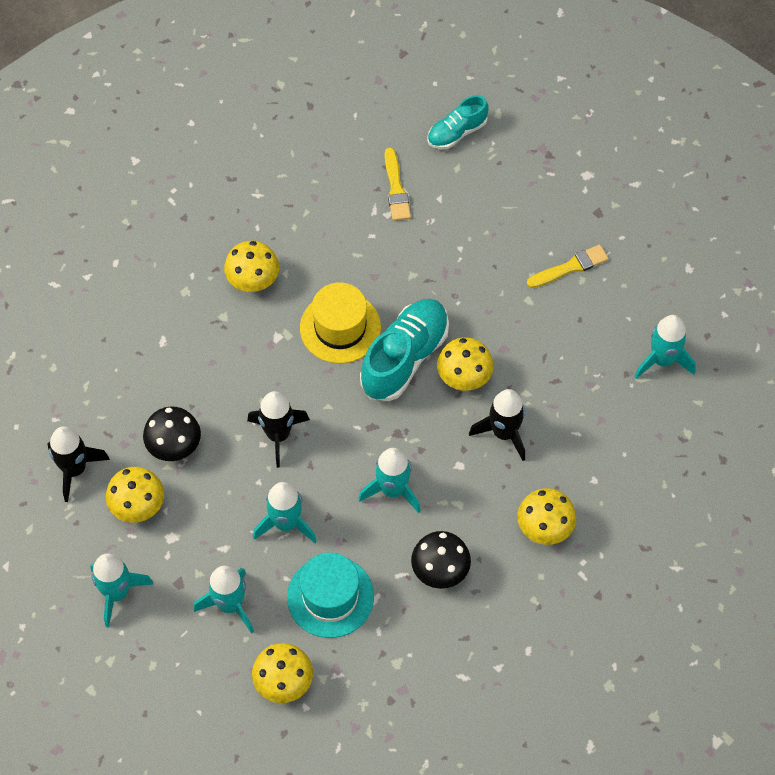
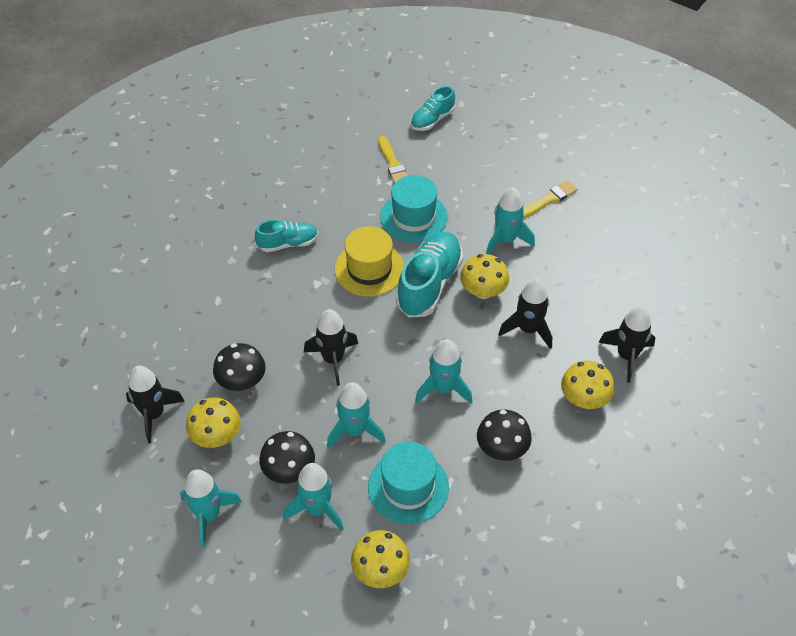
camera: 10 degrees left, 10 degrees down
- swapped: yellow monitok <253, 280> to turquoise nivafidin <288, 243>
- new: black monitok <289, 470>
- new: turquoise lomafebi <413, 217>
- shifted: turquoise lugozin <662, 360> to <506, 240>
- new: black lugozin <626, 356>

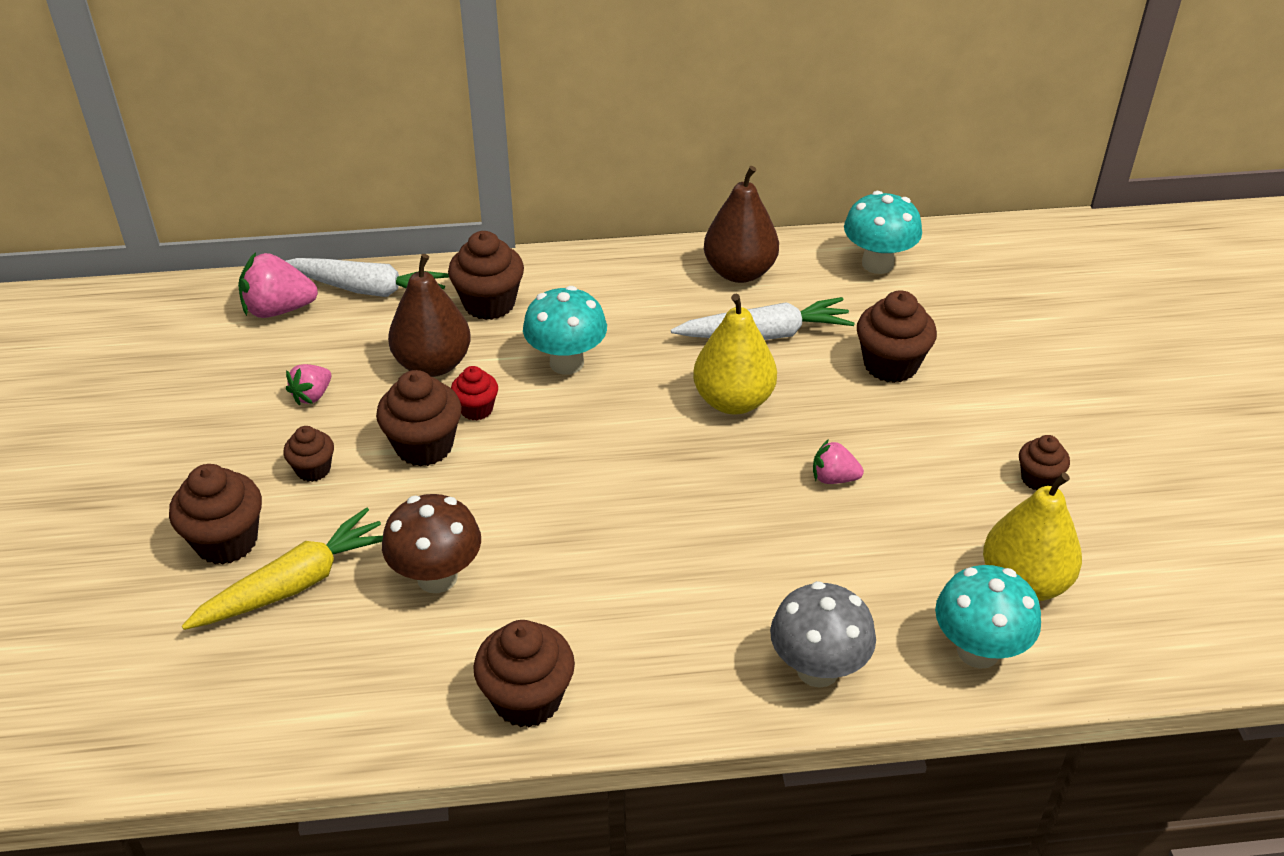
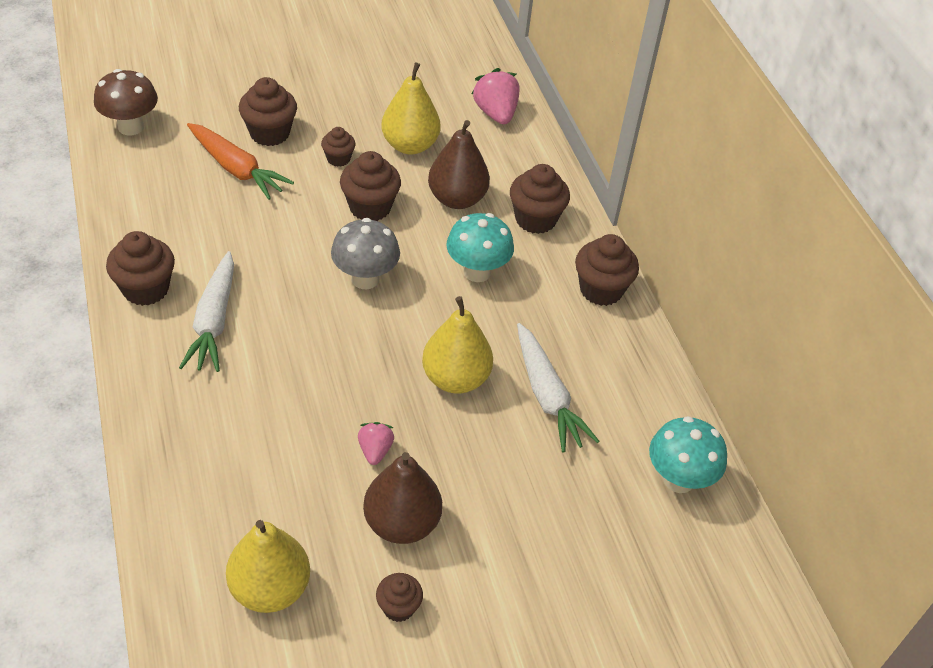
camera: 75 degrees right, 5 degrees up
- shifted: brown monitok <437, 577> to <131, 127>
- shifted: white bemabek <368, 289> to <214, 321>
- repainted: yellow bemabek <295, 584> to orange bemabek <236, 169>
- shifted: grey monitok <817, 669> to <365, 279>
- shifted: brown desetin <739, 272> to <401, 523>
- swapped: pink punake <312, 395> to yellow desetin <410, 145>
- shifted: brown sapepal <890, 365> to <601, 290>
- gone: red sapepal <476, 409>
- gone: turquoise monitok <978, 651>

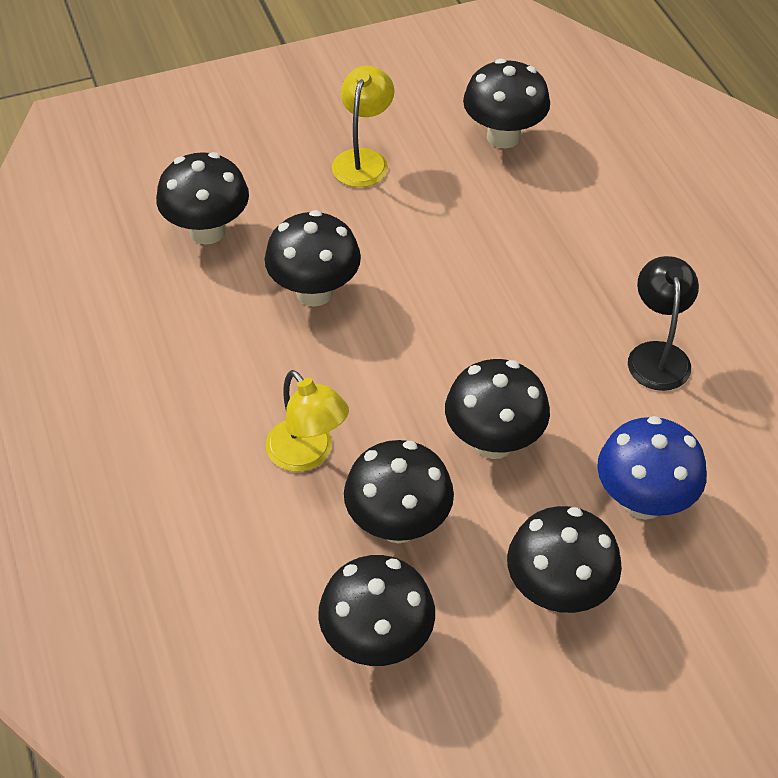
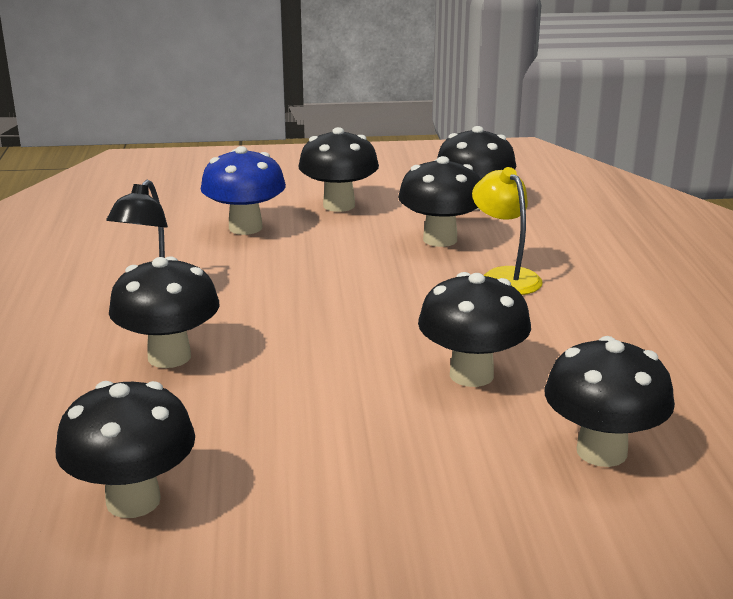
camera: 165 degrees left, 25 degrees down
- shifted: black monitok <494, 442> to <169, 357>
- gone: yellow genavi <363, 159>

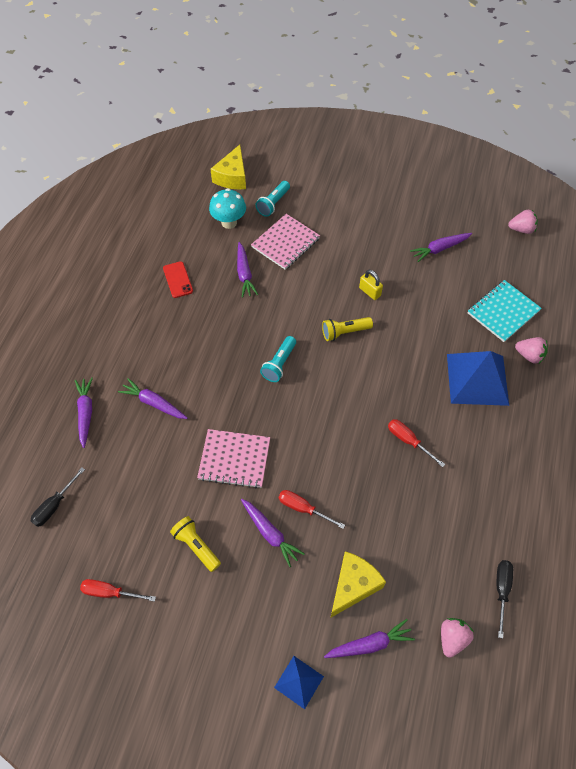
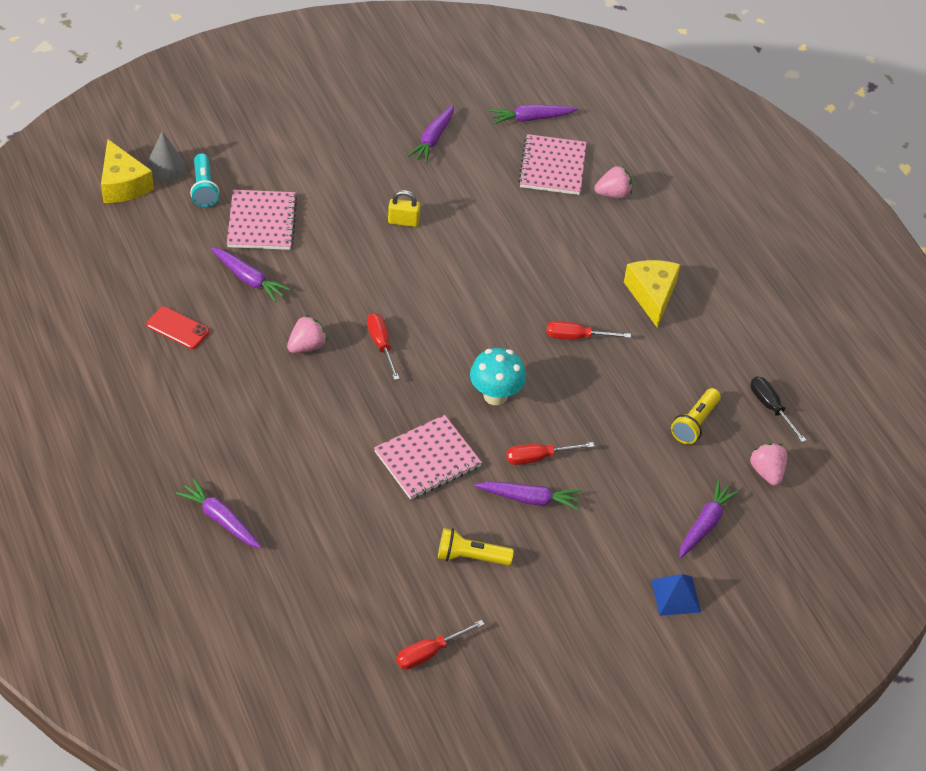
camera: 45 degrees left, 10 degrees down
- new: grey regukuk <165, 167>
- shifted: pink punake <521, 229> to <307, 346>
- swapped: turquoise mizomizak <279, 364> to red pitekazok <381, 345>
- shifted: turquoise monitok <229, 222> to <495, 395>
- shifted: purple bemabek <153, 403> to <531, 118>
- repainted: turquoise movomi <503, 312> to pink movomi <552, 167>
- shifted: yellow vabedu <353, 586> to <652, 295>
- shifted: yellow mizomizak <345, 332> to <695, 423>
- gone: black pitekazok <54, 505>
- gone: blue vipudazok <477, 379>

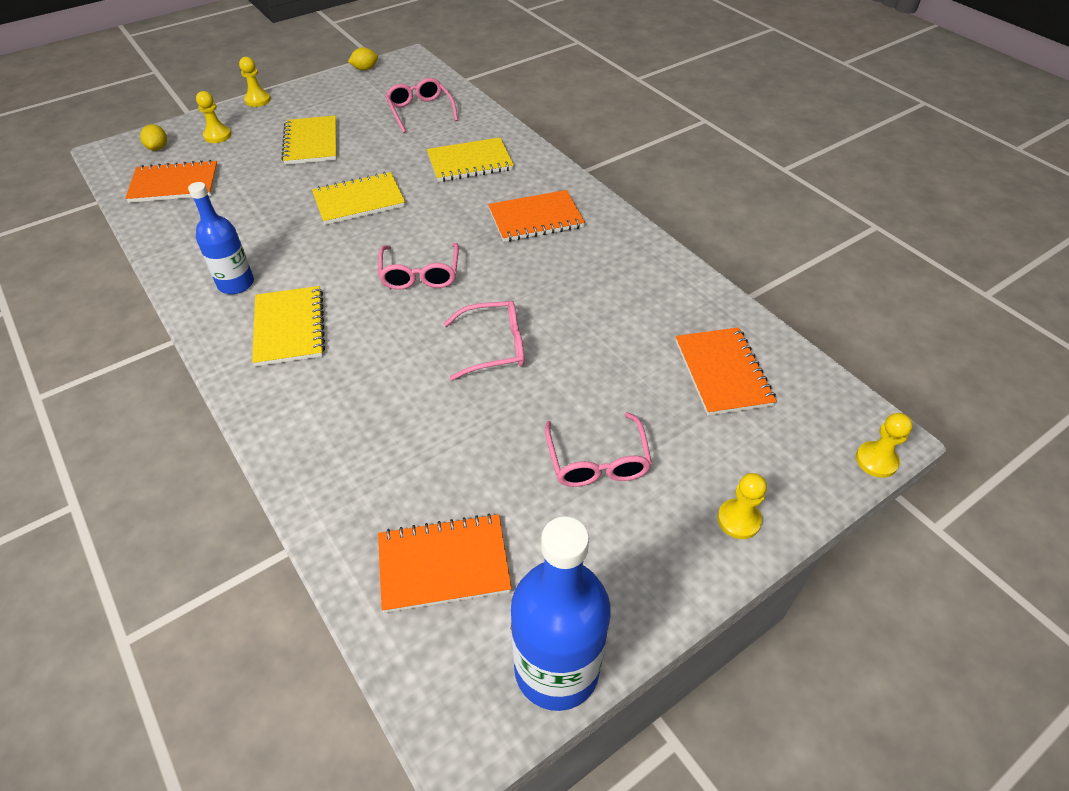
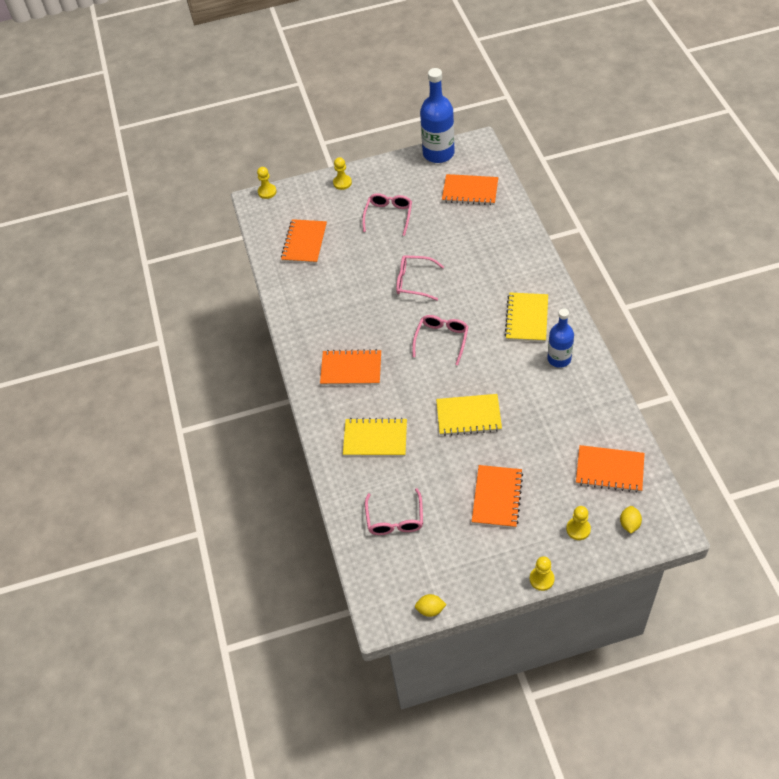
camera: 155 degrees left, 5 degrees up
- repainted: yellow movomi <311, 142> to orange movomi <497, 497>

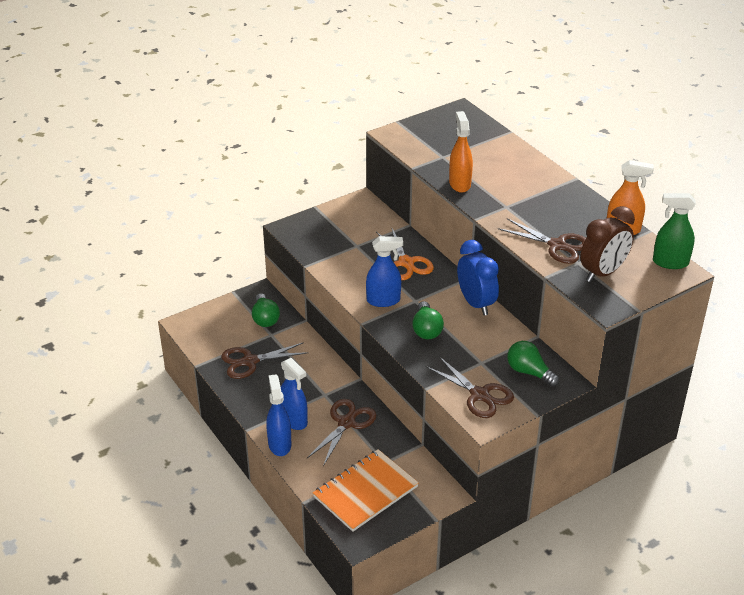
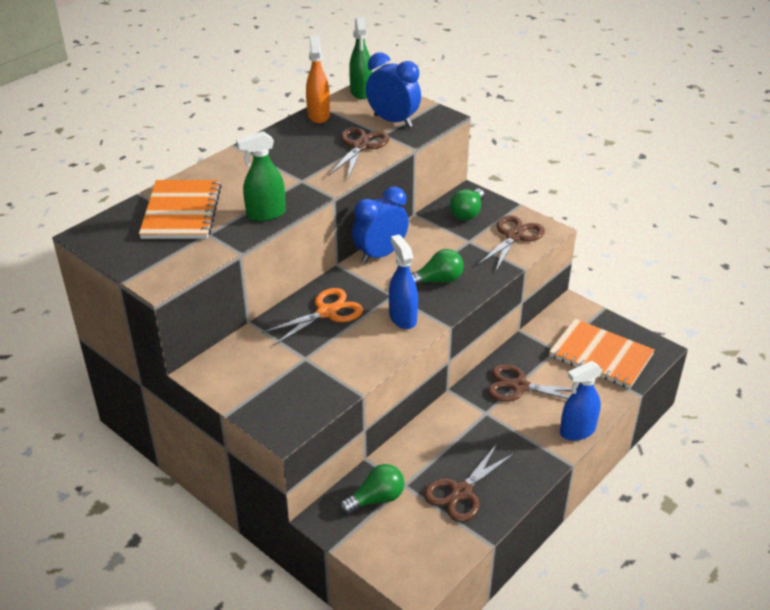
camera: 105 degrees left, 0 degrees up
- new: orange movomi <181, 212>
- repainted: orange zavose <459, 184> to green zavose <266, 214>
- repainted: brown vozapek <603, 273> to blue vozapek <393, 121>
- rotated: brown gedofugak <250, 361> = <461, 492> 75 degrees clockwise
- gone: blue zavose <294, 420>

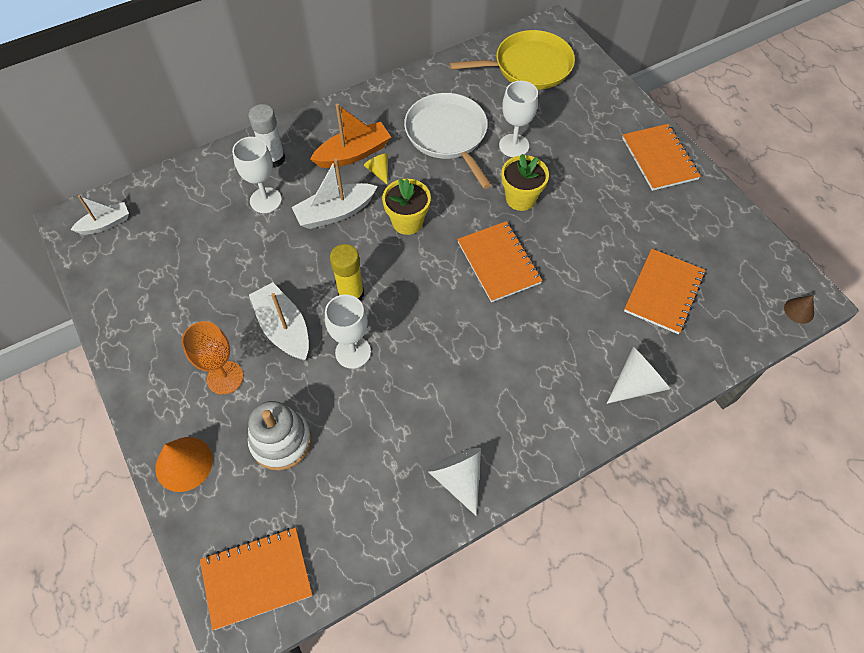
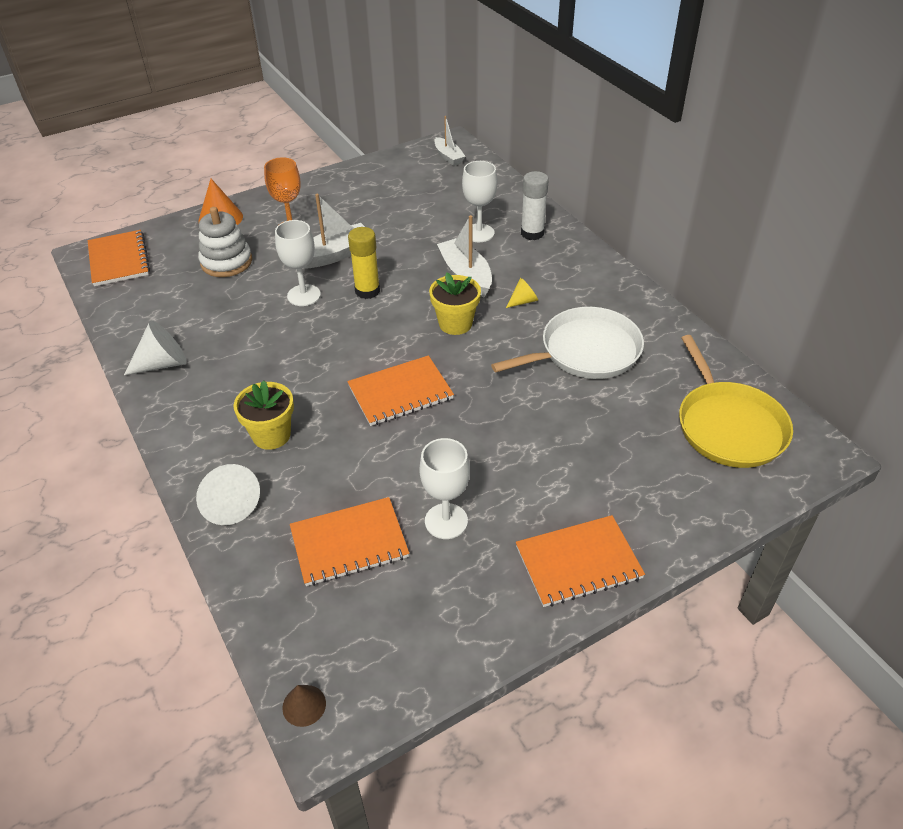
camera: 90 degrees right, 15 degrees down
- shifted: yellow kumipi <520, 198> to <271, 435>
- rotated: orange movomi <663, 292> = <349, 543> 45 degrees counterclockwise
- shifted: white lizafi <514, 145> to <446, 521>
- gone: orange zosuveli <353, 154>

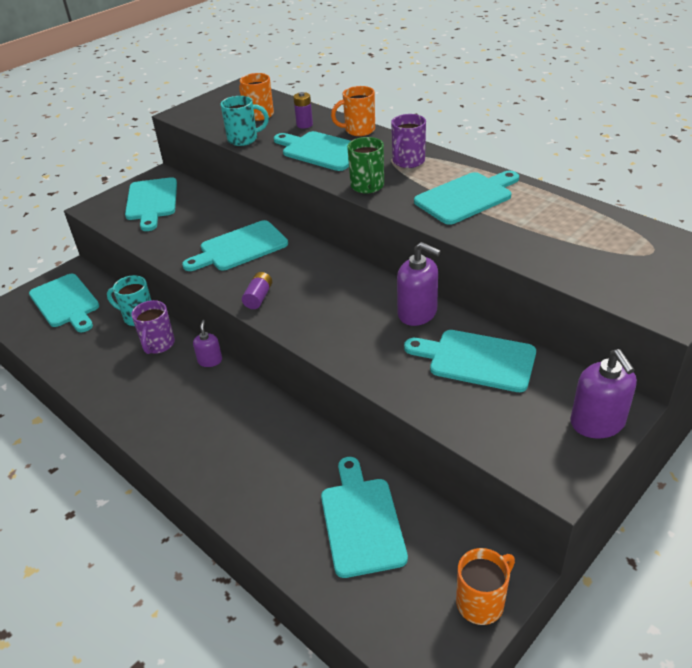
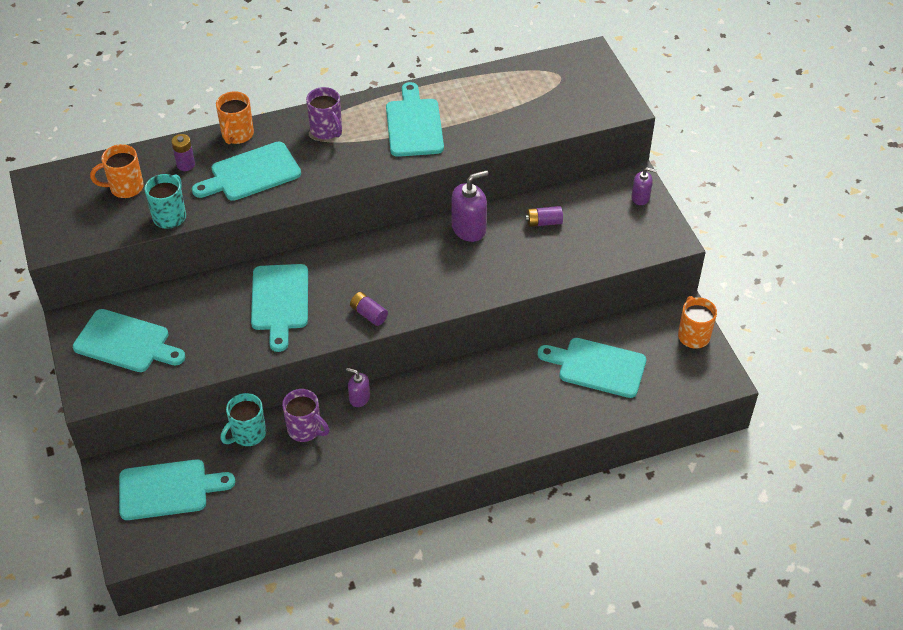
camera: 65 degrees left, 10 degrees up
- swapped: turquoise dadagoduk <476, 360> to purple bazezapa <544, 222>
- scaled: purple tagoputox <597, 423> = <640, 197> x0.58
- gone: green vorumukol <367, 186>

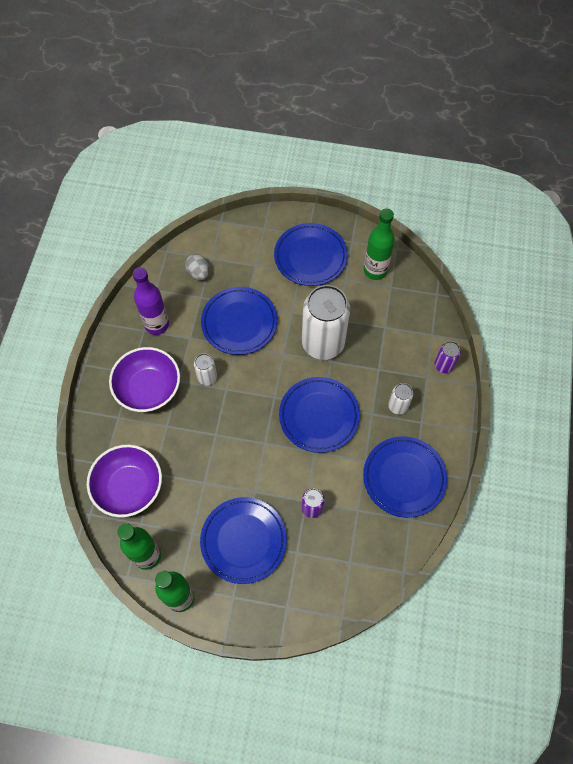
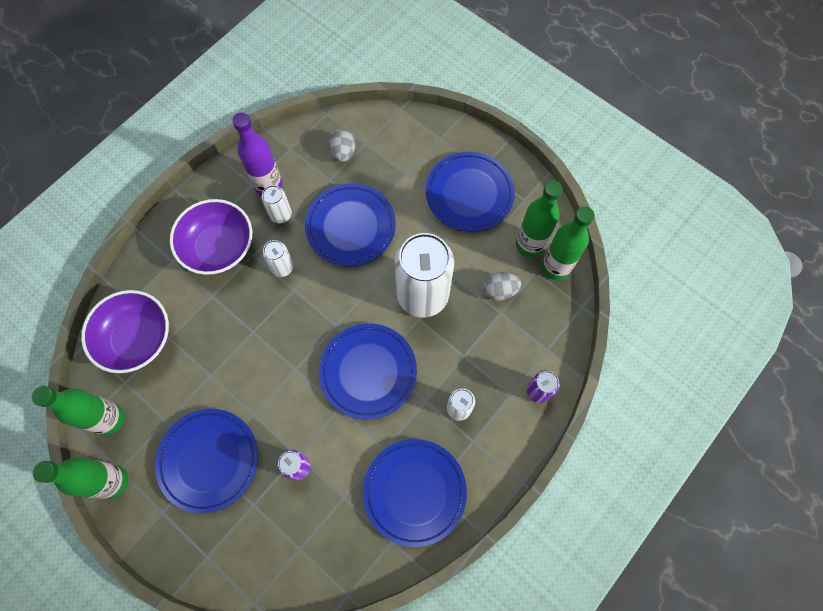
camera: 30 degrees right, 5 degrees up
- new: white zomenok <281, 215>
- new: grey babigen <499, 291>
- new: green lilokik <555, 267>

